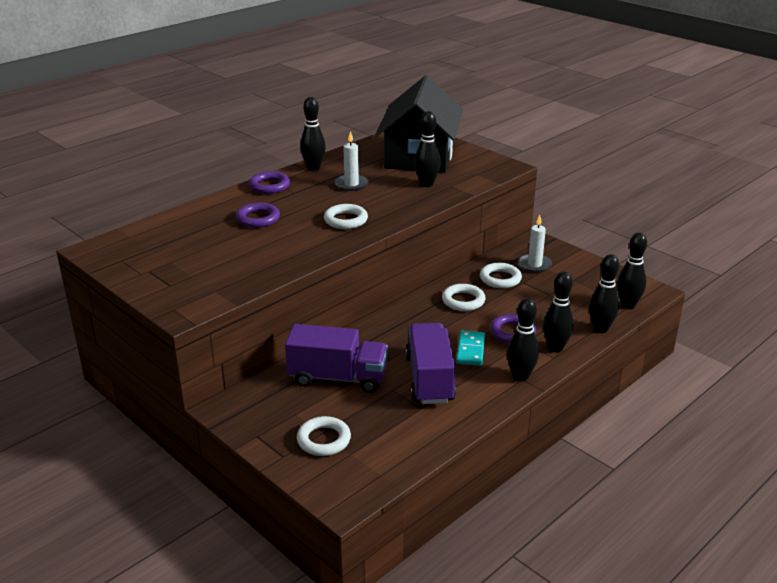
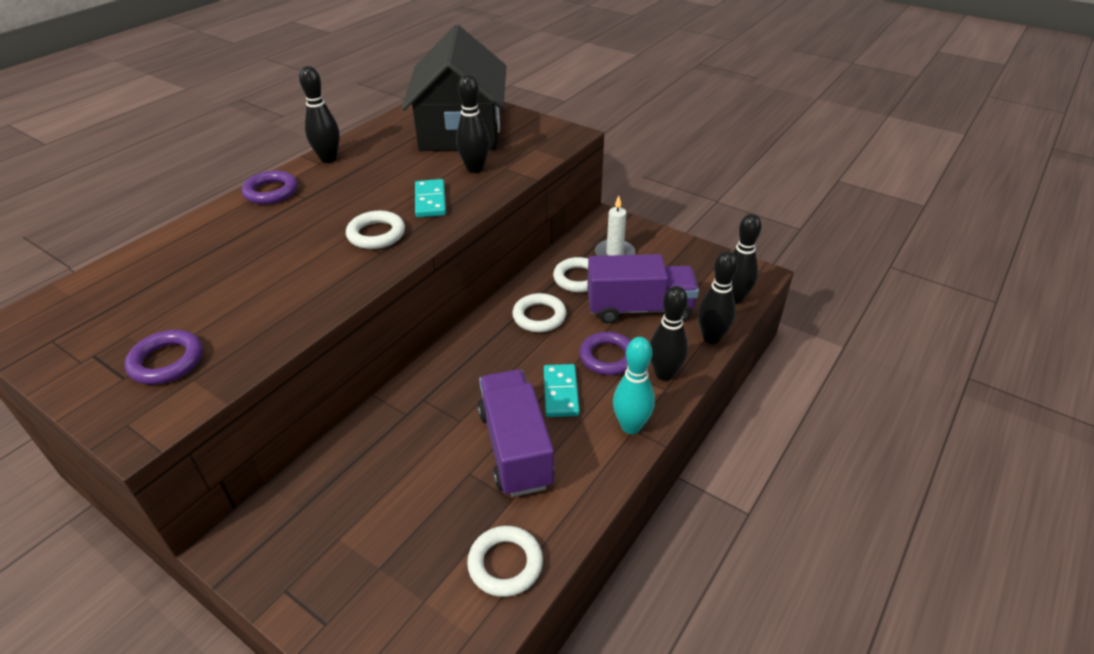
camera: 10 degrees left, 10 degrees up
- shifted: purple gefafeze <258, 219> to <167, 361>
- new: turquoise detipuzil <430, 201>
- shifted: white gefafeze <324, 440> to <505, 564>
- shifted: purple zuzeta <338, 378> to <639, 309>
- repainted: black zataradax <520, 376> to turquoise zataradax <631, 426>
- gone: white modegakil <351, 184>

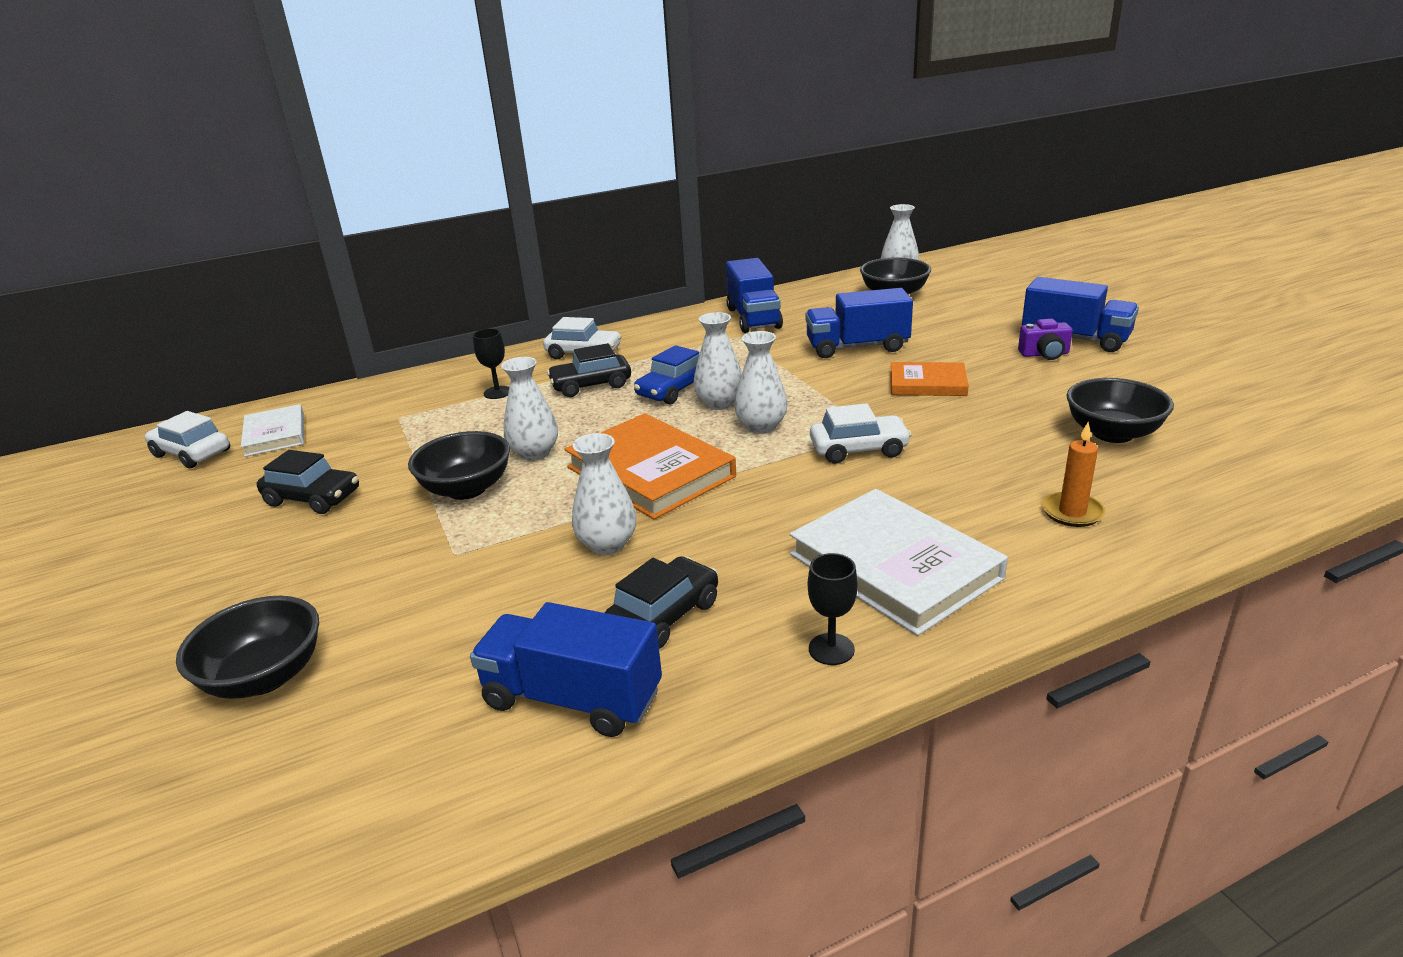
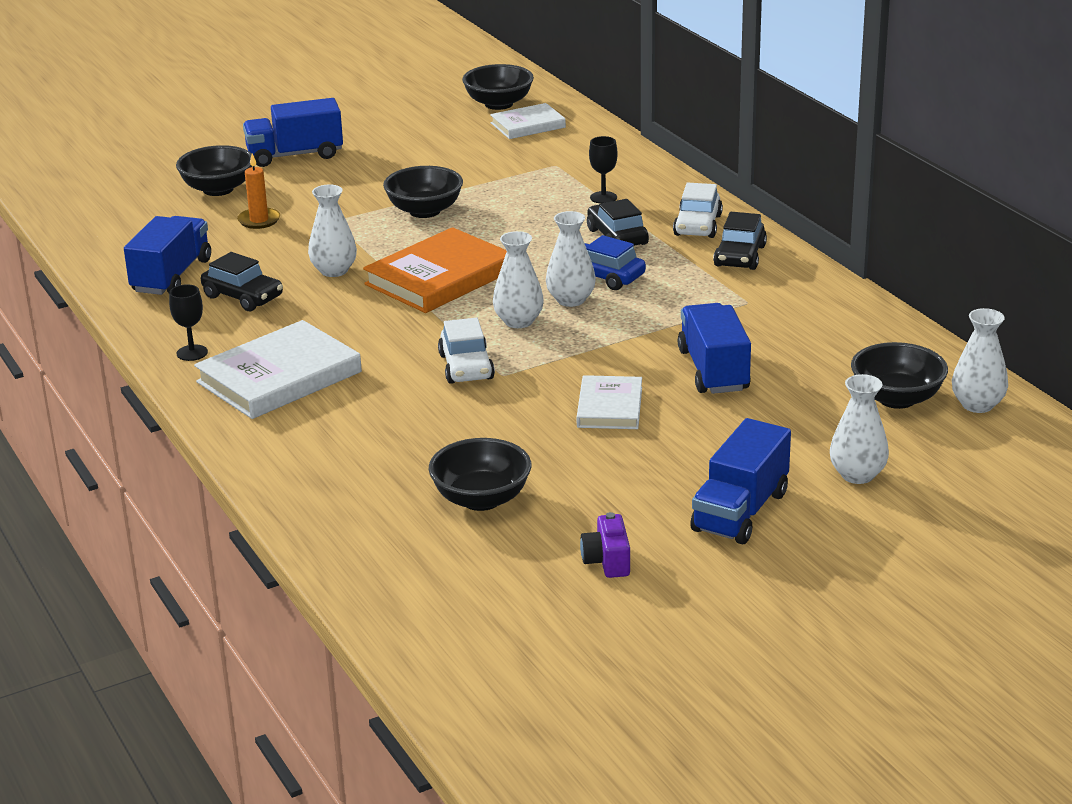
camera: 85 degrees right, 0 degrees up
- shifted: orange modegakil <1072, 512> to <259, 220>
- shifted: blue zuzeta <753, 318> to <295, 155>
- swapped: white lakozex <191, 453> to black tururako <498, 104>
- repainted: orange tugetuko <927, 384> to white tugetuko <609, 407>
- shifted: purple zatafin <1044, 354> to <607, 561>
- shifted: black lakozex <313, 498> to <740, 256>
- shifted: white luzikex <534, 453> to <857, 475>

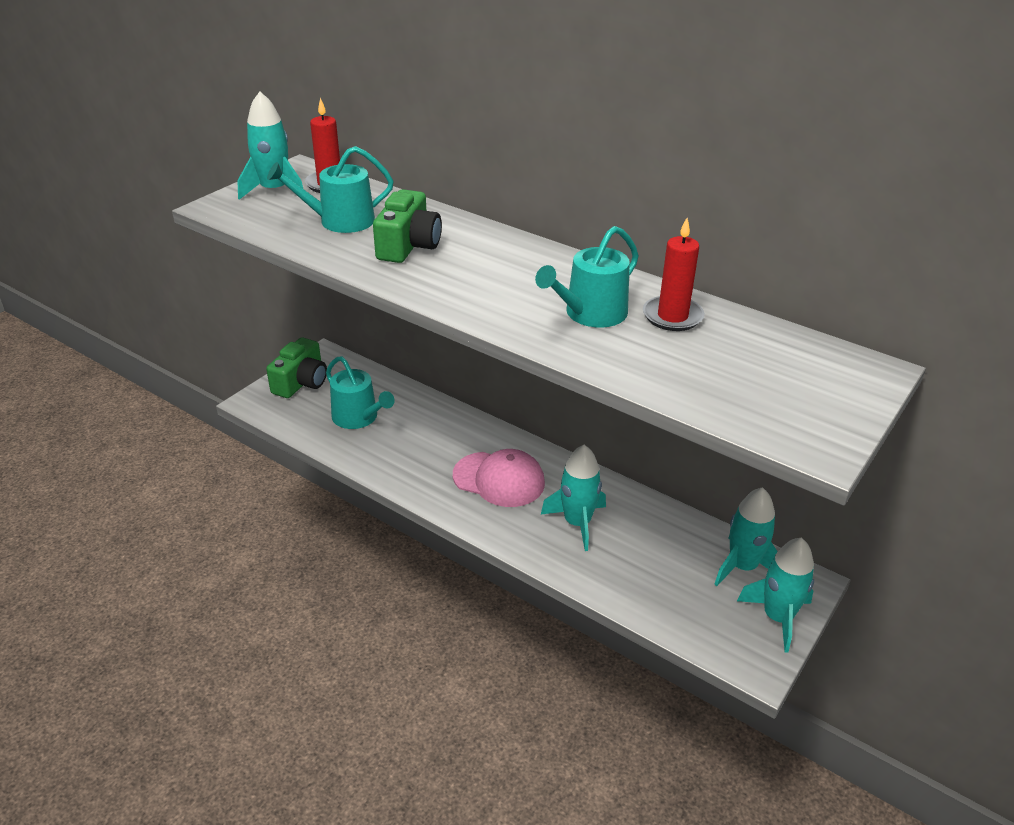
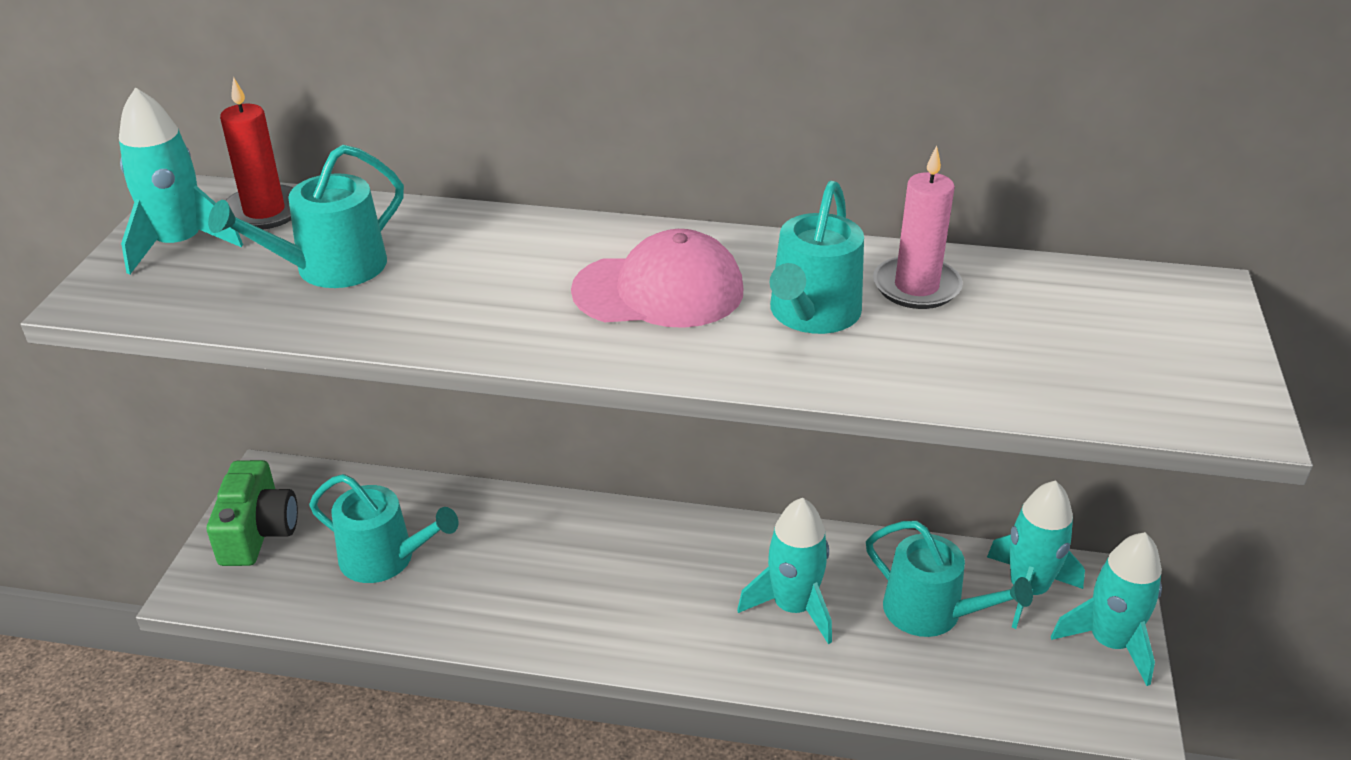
camera: 25 degrees left, 0 degrees up
- shifted: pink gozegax <499, 479> to <659, 291>
- new: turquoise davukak <931, 612>
- repainted: red modegakil <672, 316> to pink modegakil <916, 287>
- gone: green zatafin <408, 246>

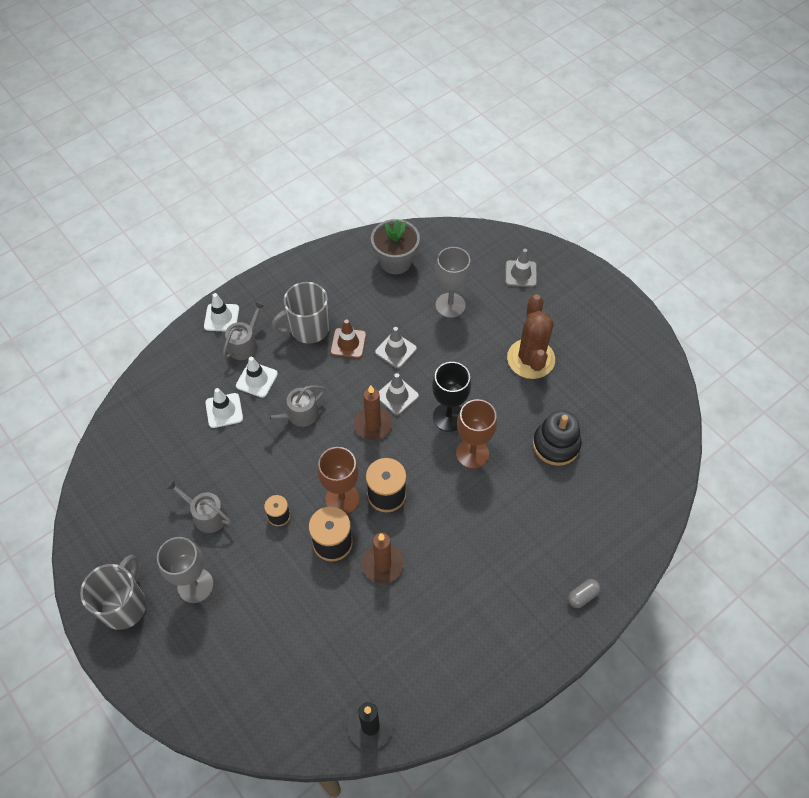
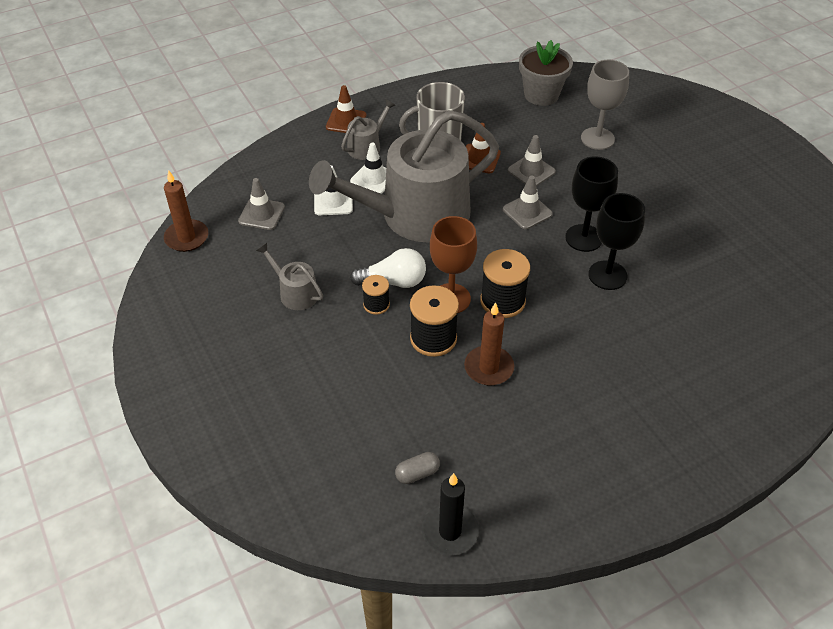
camera: 10 degrees right, 10 degrees down
- shifted: brown modegakil <373, 425> to <186, 238>
- shifted: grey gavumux <520, 274> to <261, 214>
- scaled: grey davukak <299, 415> = <414, 215> x2.46
- repainted: white gavumux <221, 317> to brown gavumux <346, 121>
- new: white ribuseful <393, 281>
- shifted: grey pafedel <582, 596> to <417, 473>
- repainted: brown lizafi <472, 453> to black lizafi <607, 275>
- gone: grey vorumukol <124, 605>
- gone: grey lizafi <195, 585>
- gone: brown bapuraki <530, 359>
- gone: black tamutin <556, 445>

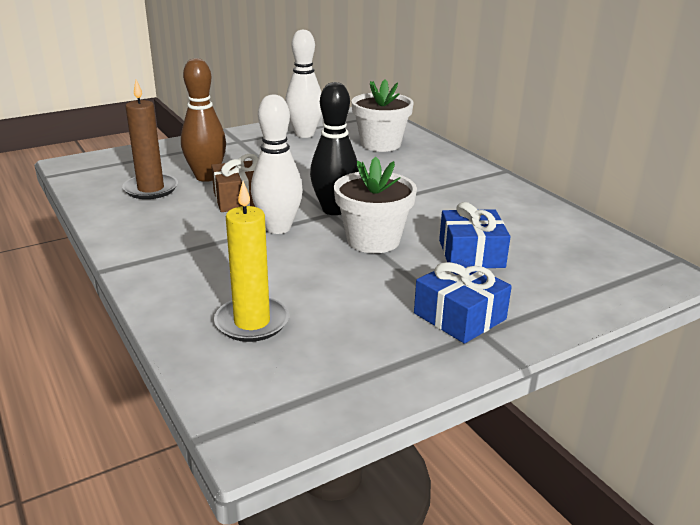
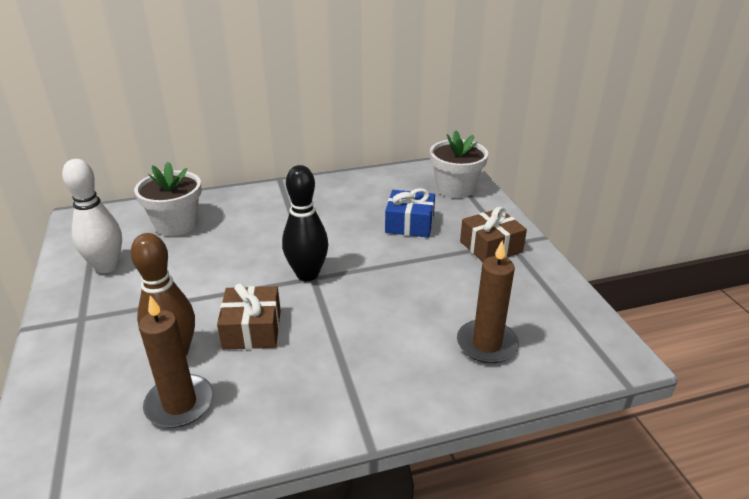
camera: 75 degrees left, 5 degrees up
- shifted: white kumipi <373, 240> to <455, 188>
- repainted: yellow modegakil <252, 322> to brown modegakil <486, 344>
- repainted: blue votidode <459, 316> to brown votidode <491, 247>
- gone: white zataradax <278, 228>

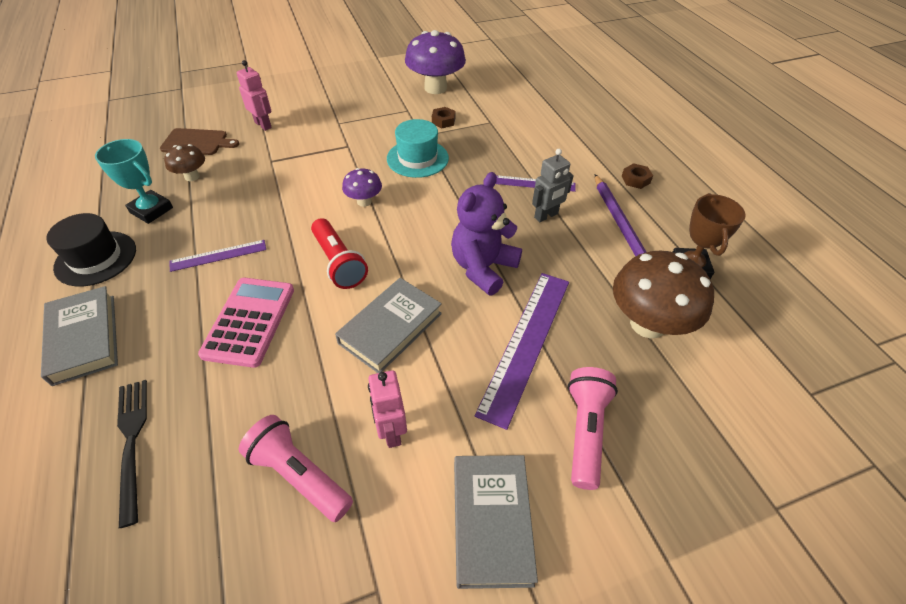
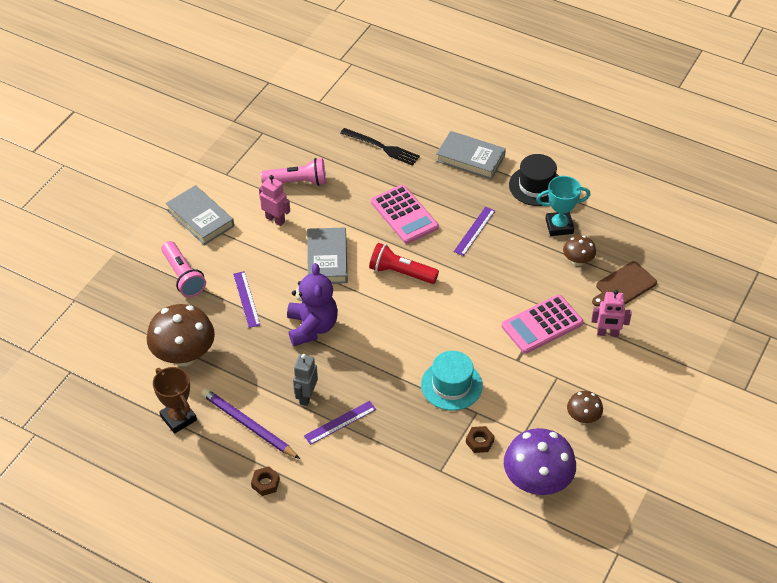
camera: 140 degrees right, 0 degrees up
- scaled: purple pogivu <526, 343> = <246, 299> x0.54
- new: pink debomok <542, 324>
- new: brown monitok <583, 418>
- gone: purple monitok <364, 201>

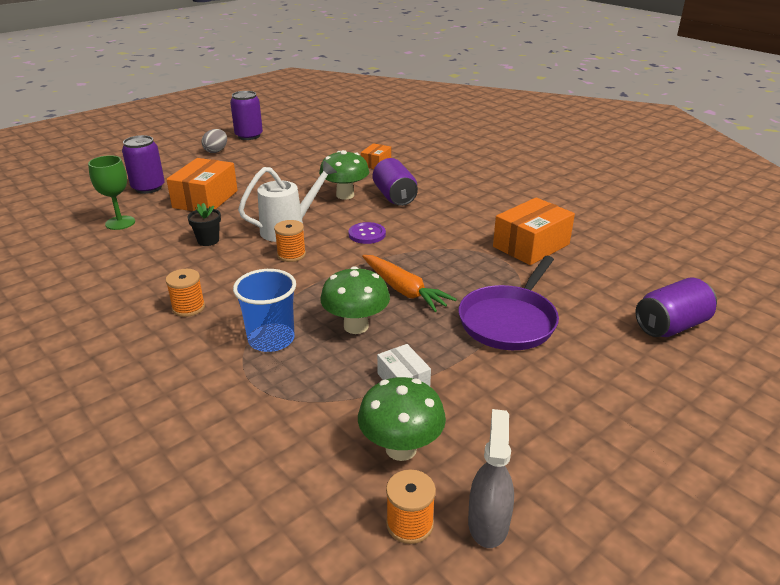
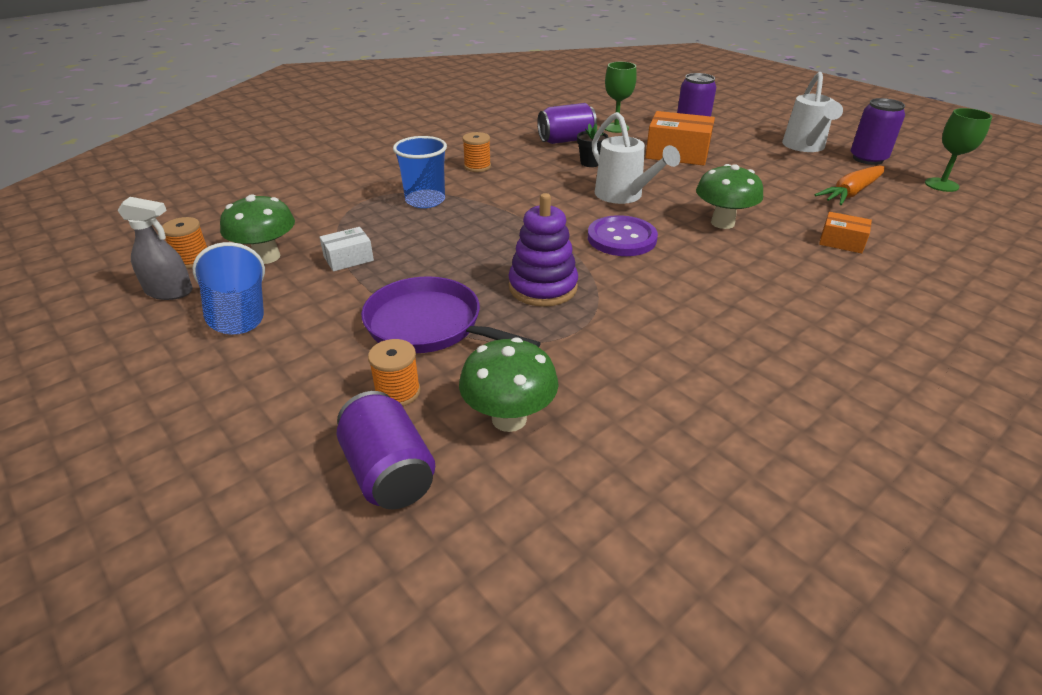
camera: 90 degrees right, 5 degrees up
- new: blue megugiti <239, 314>
- shifted: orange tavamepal <291, 255> to <398, 392>
- shifted: green monitok <356, 326> to <509, 419>
- new: purple tamutin <543, 287>
- shifted: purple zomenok <394, 197> to <566, 140>
- scaled: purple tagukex <367, 234> = <621, 238> x1.54
- swapped: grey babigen <216, 151> to white davukak <805, 147>
- shifted: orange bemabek <403, 290> to <851, 193>
- new: green lizafi <941, 185>
- gone: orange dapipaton <531, 245>

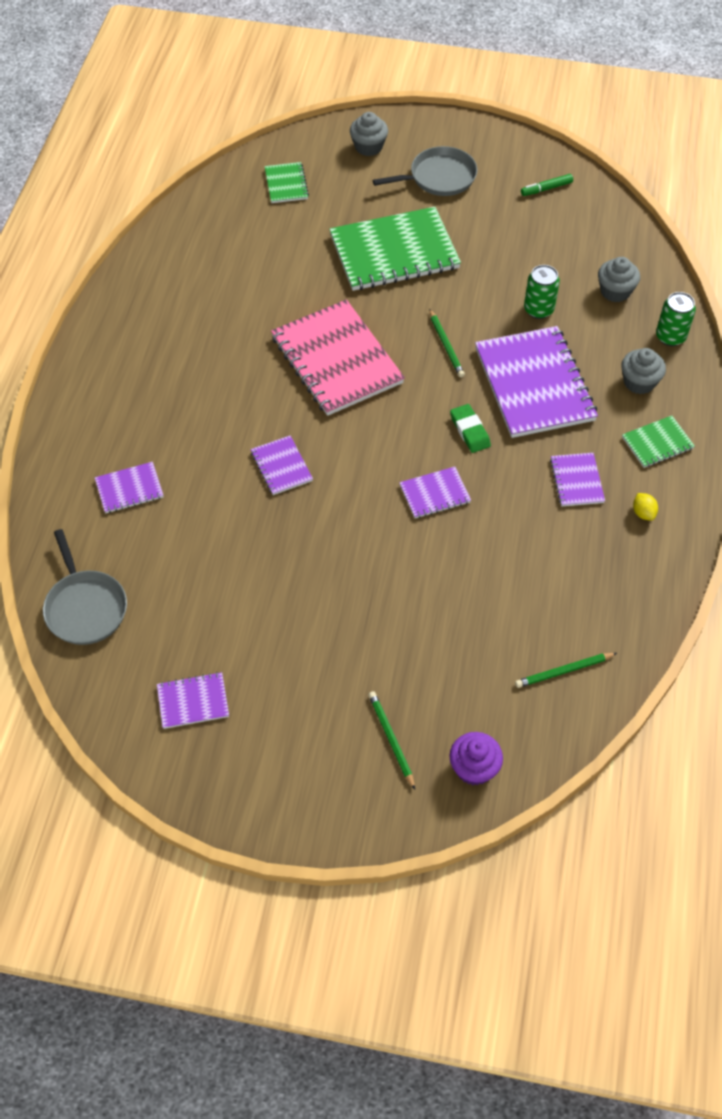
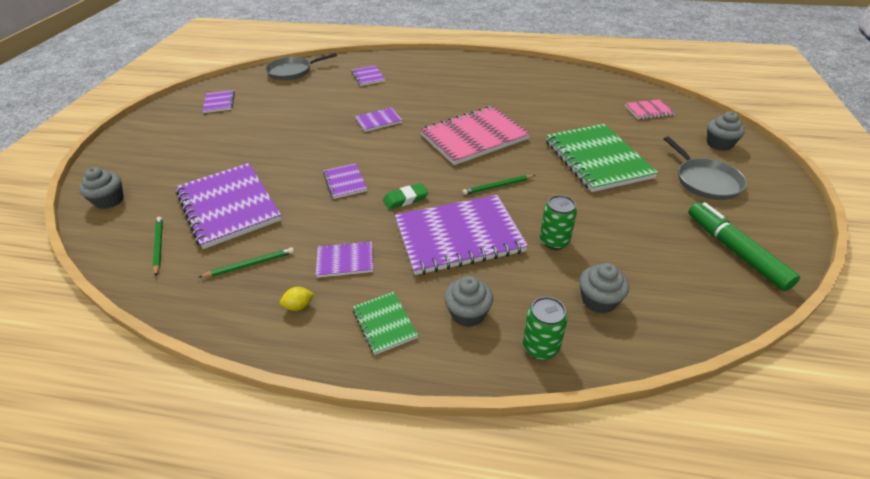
camera: 90 degrees right, 15 degrees down
- repainted: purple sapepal <474, 768> to grey sapepal <109, 201>
- new: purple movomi <228, 206>
- shifted: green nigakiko <391, 739> to <250, 264>
- repainted: green movomi <286, 184> to pink movomi <649, 110>
- scaled: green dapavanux <546, 189> = <735, 251> x2.00

